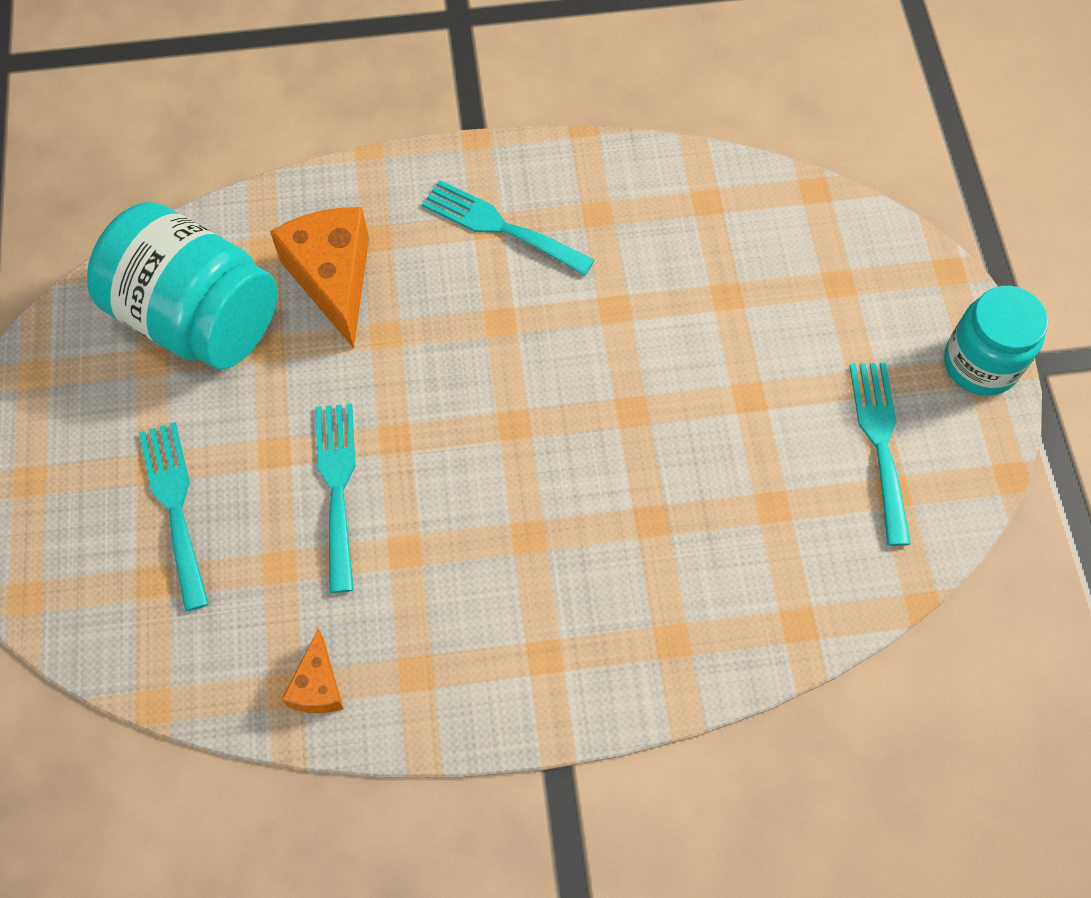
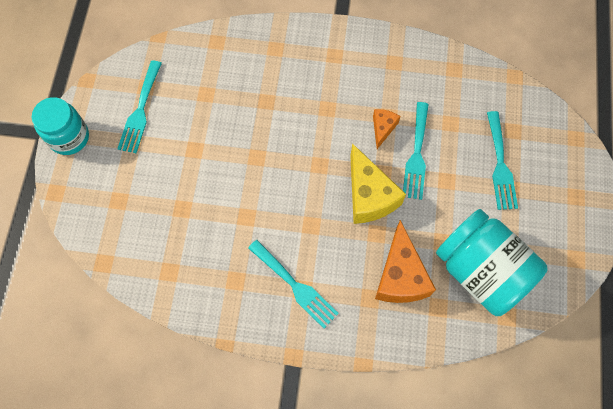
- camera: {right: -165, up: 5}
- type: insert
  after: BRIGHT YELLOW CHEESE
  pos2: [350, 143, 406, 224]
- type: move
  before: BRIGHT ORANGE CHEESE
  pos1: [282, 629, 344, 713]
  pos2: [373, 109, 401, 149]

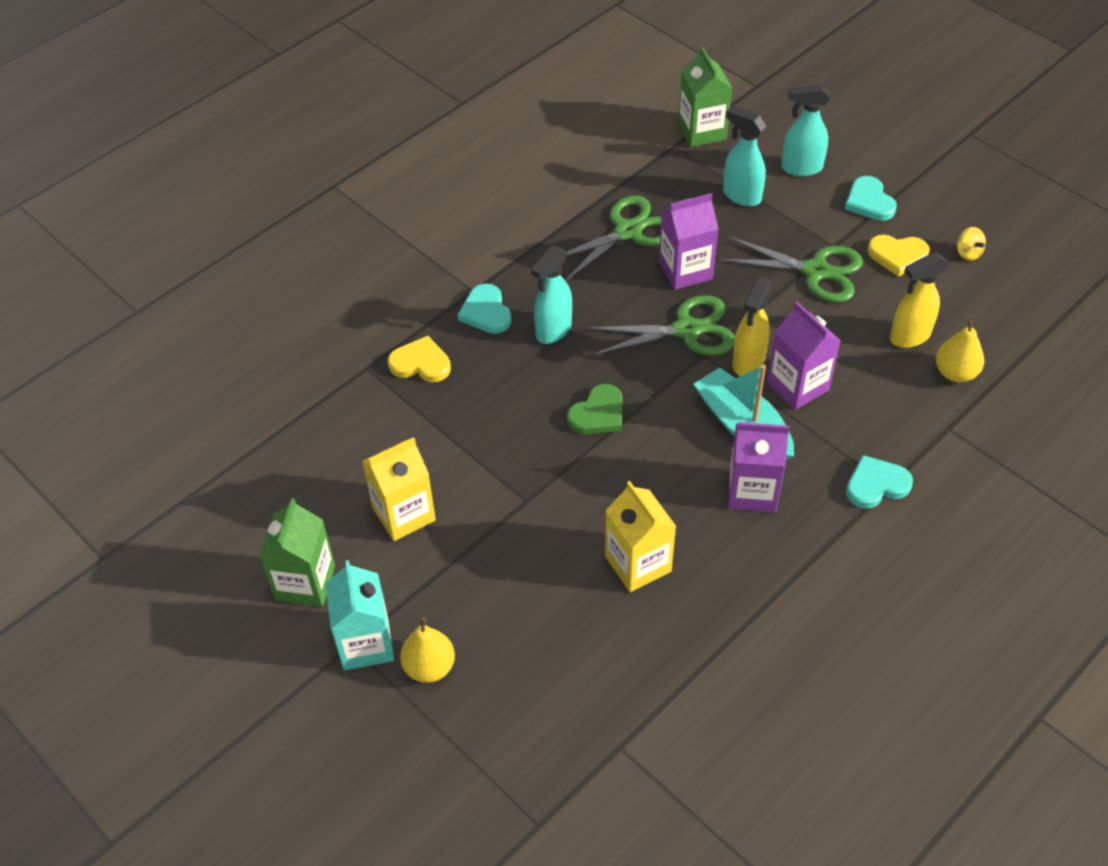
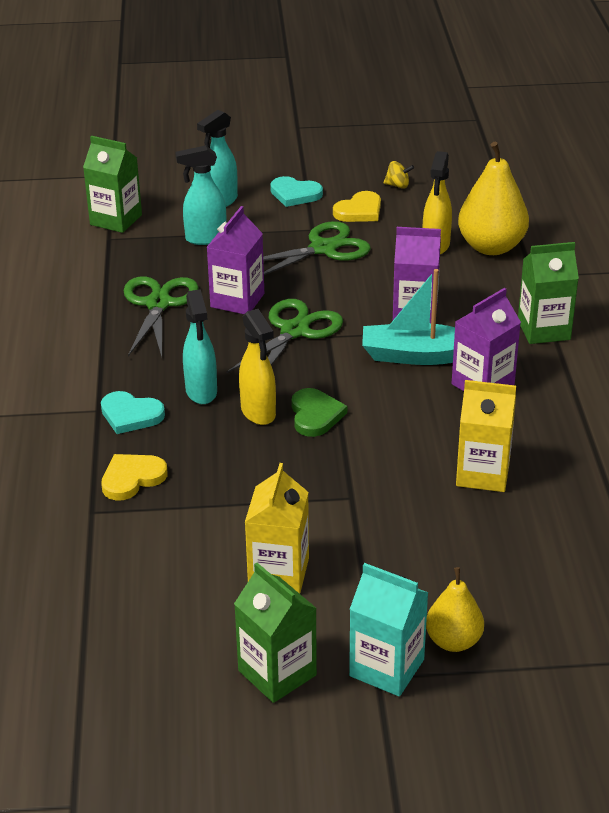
- camera: {right: -50, up: -15}
- type: move
  before: BRIGHT YELLOW SPRAY BOTTLE
  pos1: [732, 278, 771, 376]
  pos2: [239, 309, 276, 425]
- type: resize
  before: BRIGHT YELLOW PEAR
  pos1: [936, 319, 984, 382]
  pos2: [458, 142, 529, 255]
  scale: 1.68
- type: replace
  before: AQUA LOVE HEART
  after: LEAF-GREEN MILK CARTON
  pos1: [846, 455, 913, 509]
  pos2: [518, 242, 579, 344]

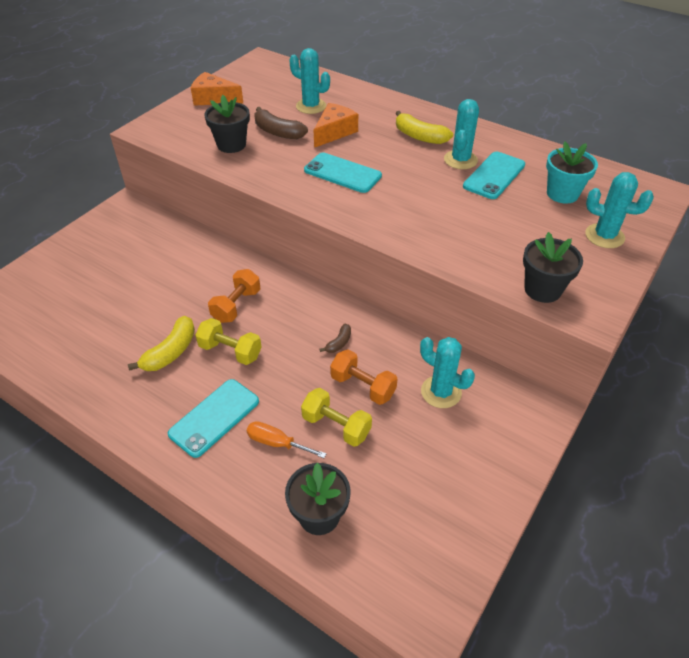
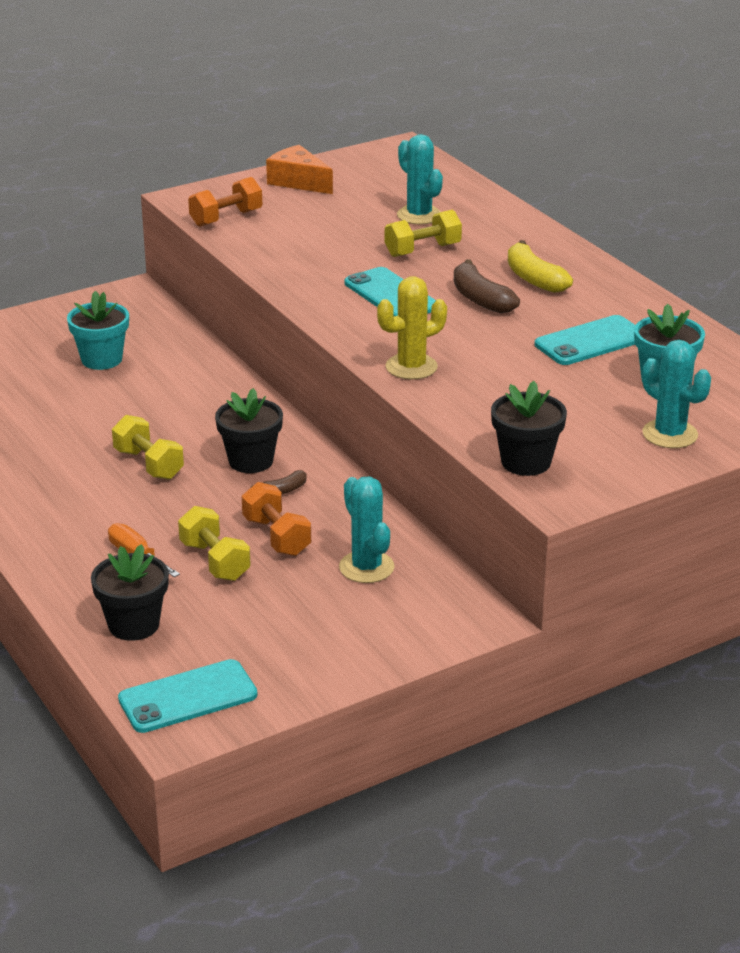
- camera: {right: 25, up: -15}
- type: insert
  after: AQUA FLOWER POT
  pos2: [67, 291, 129, 370]
- type: move
  before: AQUA SMARTPHONE
  pos1: [168, 379, 259, 458]
  pos2: [118, 659, 257, 733]
- type: move
  before: BRIGHT ORANGE FREE WEIGHT
  pos1: [208, 269, 260, 323]
  pos2: [188, 177, 262, 227]
- type: move
  before: EBONY FLOWER POT
  pos1: [204, 95, 250, 153]
  pos2: [215, 388, 283, 473]
- type: insert
  after: BRIGHT YELLOW PRICKLY PLANT
  pos2: [377, 276, 447, 379]
- type: replace
  before: BRIGHT ORANGE CHEESE
  after: BRIGHT YELLOW FREE WEIGHT
  pos1: [314, 103, 358, 148]
  pos2: [385, 210, 462, 257]
- type: move
  before: DARK BROWN TOY BANANA
  pos1: [255, 107, 308, 139]
  pos2: [454, 259, 520, 313]
- type: delete
  before: BRIGHT YELLOW TOY BANANA
  pos1: [128, 316, 195, 371]
- type: delete
  before: AQUA PRICKLY PLANT
  pos1: [444, 99, 479, 169]

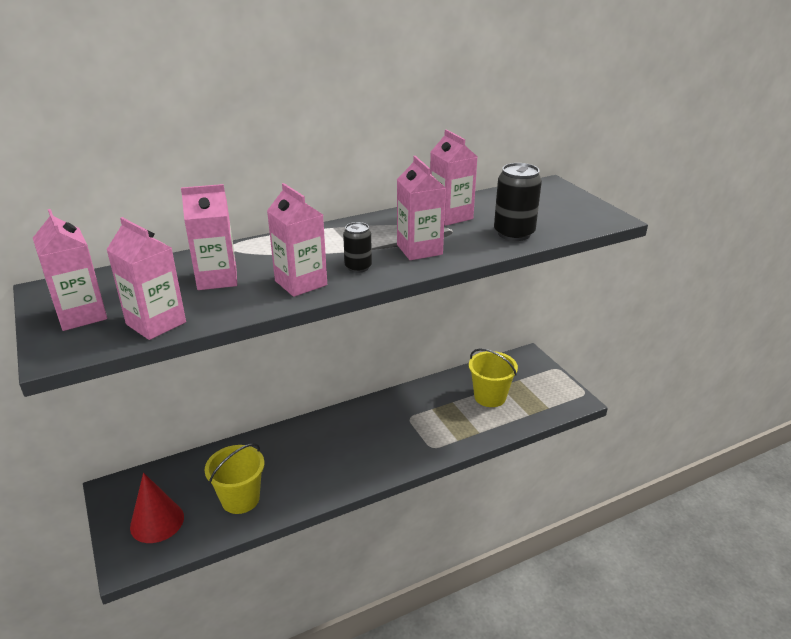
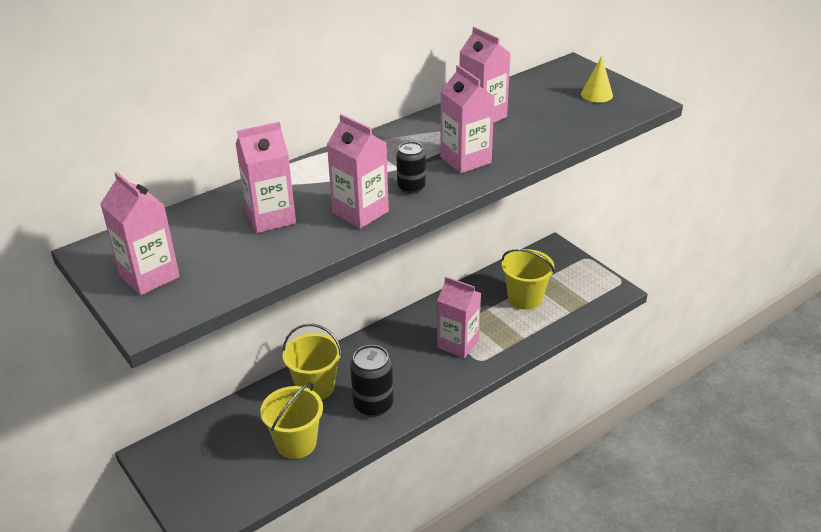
- camera: {right: -10, up: 5}
- type: insert
  after: BRIGHT YELLOW PAIL
  pos2: [282, 324, 342, 400]
- type: move
  before: EBONY CAN
  pos1: [494, 163, 542, 241]
  pos2: [350, 345, 394, 417]
- type: move
  before: ROSE-PINK MILK CARTON
  pos1: [106, 217, 186, 340]
  pos2: [437, 277, 481, 358]
- type: insert
  after: BRIGHT YELLOW SOLID CONE
  pos2: [581, 56, 613, 103]
- type: delete
  before: RED SOLID CONE
  pos1: [130, 473, 184, 543]

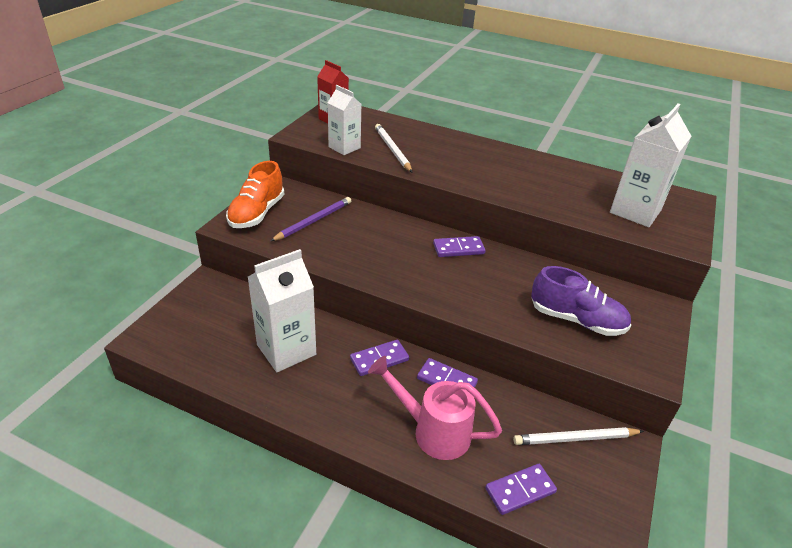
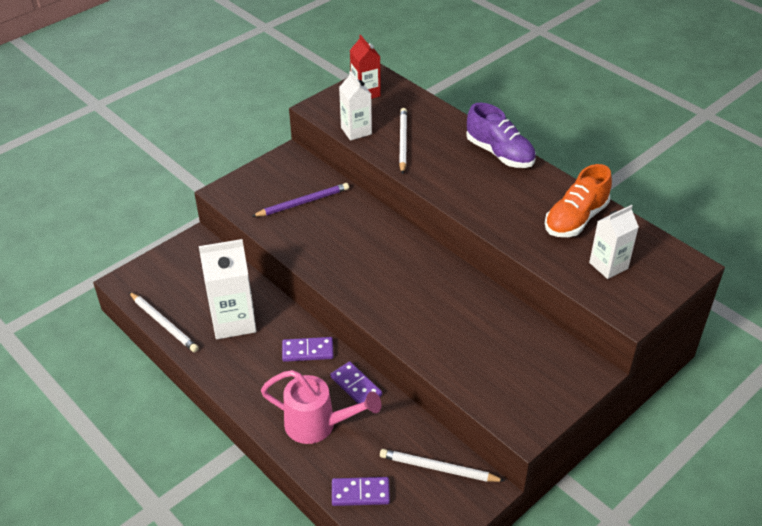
- camera: {right: 25, up: 5}
- type: insert
  after: SNOW-WHITE PENCIL
  pos2: [129, 292, 199, 352]
- type: rotate
  before: ROSE-PINK WATERING CAN
  pos1: [368, 356, 502, 460]
  pos2: [261, 370, 381, 444]
  turn: 150
- type: move
  before: VIOLET LACE-UP SHOE
  pos1: [531, 266, 631, 336]
  pos2: [466, 103, 536, 168]
- type: move
  before: BRIGHT ORANGE LACE-UP SHOE
  pos1: [226, 161, 284, 228]
  pos2: [545, 164, 612, 237]
- type: resize
  before: SNOW-WHITE MILK CARTON
  pos1: [610, 103, 691, 227]
  pos2: [589, 205, 639, 279]
  scale: 0.64
- type: delete
  before: VIOLET DOMINO PIECE
  pos1: [433, 236, 485, 257]

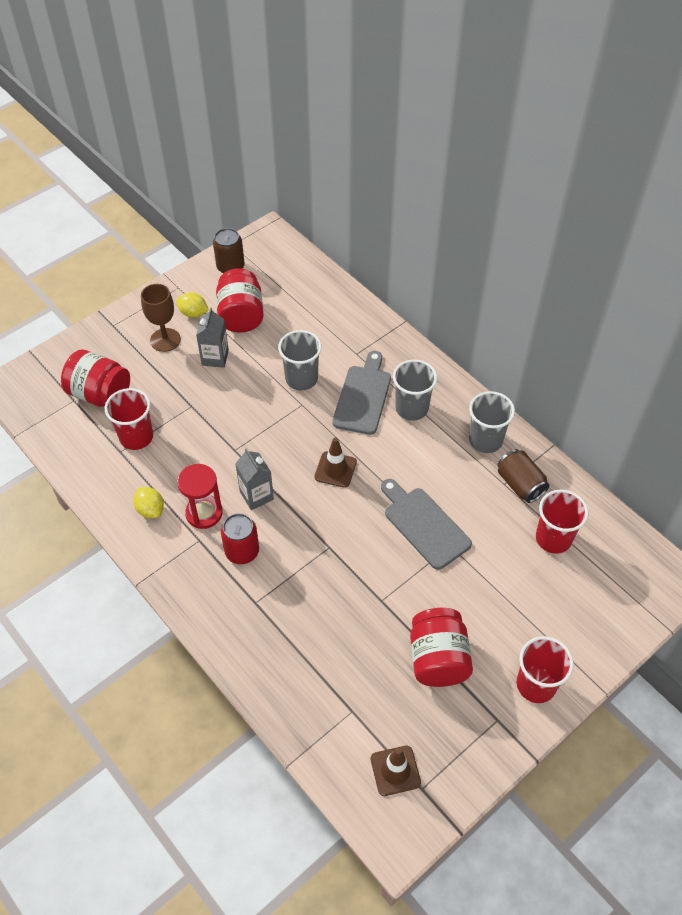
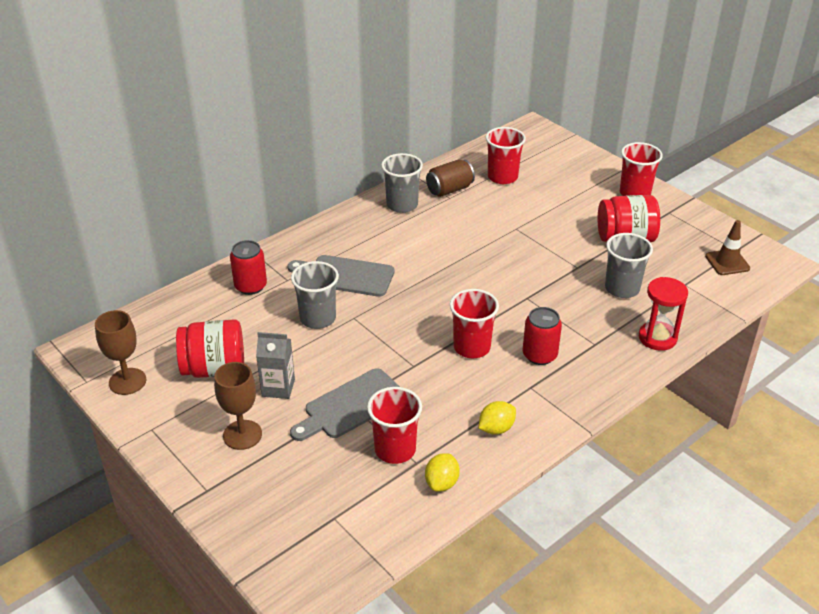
- camera: {right: -90, up: -15}
- type: replace
  before: DARK BROWN CAN
  after: DARK BROWN WINE GLASS
  pos1: [213, 228, 245, 273]
  pos2: [95, 310, 146, 395]
- type: insert
  after: RED CAN
  pos2: [230, 240, 267, 295]
- type: move
  before: ASH-GREY CUTTING BOARD
  pos1: [381, 479, 472, 570]
  pos2: [290, 368, 400, 441]
- type: move
  before: BRIGHT YELLOW TOY LEMON
  pos1: [176, 292, 209, 318]
  pos2: [425, 453, 460, 492]
- type: replace
  before: ASH-GREY MILK CARTON
  after: RED BEAKER
  pos1: [235, 448, 274, 510]
  pos2: [450, 289, 499, 358]
- type: move
  before: ASH-GREY BEAKER
  pos1: [393, 359, 437, 421]
  pos2: [605, 233, 653, 298]
- type: move
  before: RED HOURGLASS
  pos1: [177, 464, 223, 529]
  pos2: [639, 277, 688, 351]
- type: delete
  before: RED JAR
  pos1: [61, 349, 130, 407]
- type: delete
  before: DARK BROWN TRAFFIC CONE
  pos1: [314, 438, 357, 488]

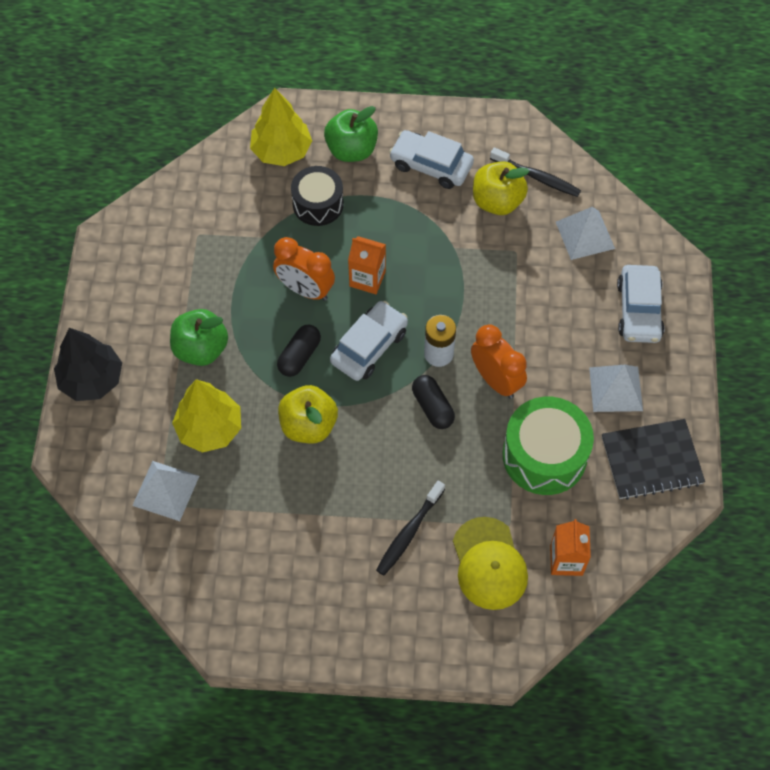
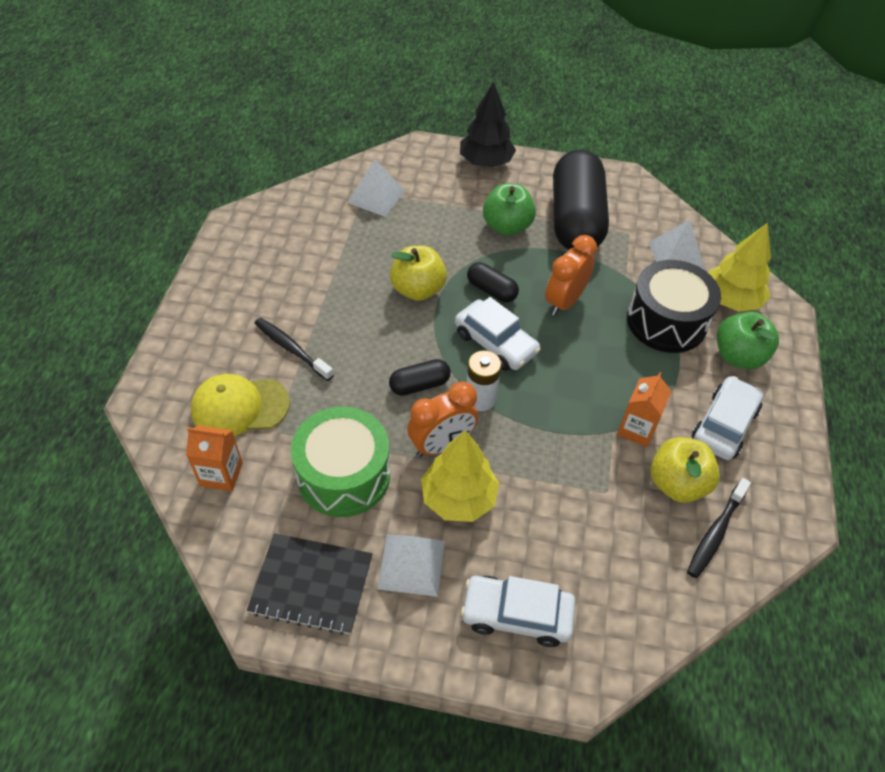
- camera: {right: 95, up: -10}
- type: rotate
  before: EBONY EXERCISE BOOK
  pos1: [602, 419, 705, 500]
  pos2: [247, 533, 372, 635]
  turn: -75
- type: move
  before: BRIGHT YELLOW FIR TREE
  pos1: [172, 379, 241, 453]
  pos2: [421, 430, 499, 522]
- type: insert
  after: EBONY PILL SHAPE
  pos2: [553, 149, 609, 250]
- type: move
  before: BRIGHT ORANGE MILK CARTON
  pos1: [348, 236, 386, 294]
  pos2: [617, 372, 672, 447]
- type: resize
  before: EBONY DRUM
  pos1: [291, 166, 344, 226]
  pos2: [627, 260, 721, 353]
  scale: 1.51
- type: move
  before: SNOW-WHITE SOLID PYRAMID
  pos1: [556, 207, 615, 260]
  pos2: [648, 219, 705, 270]

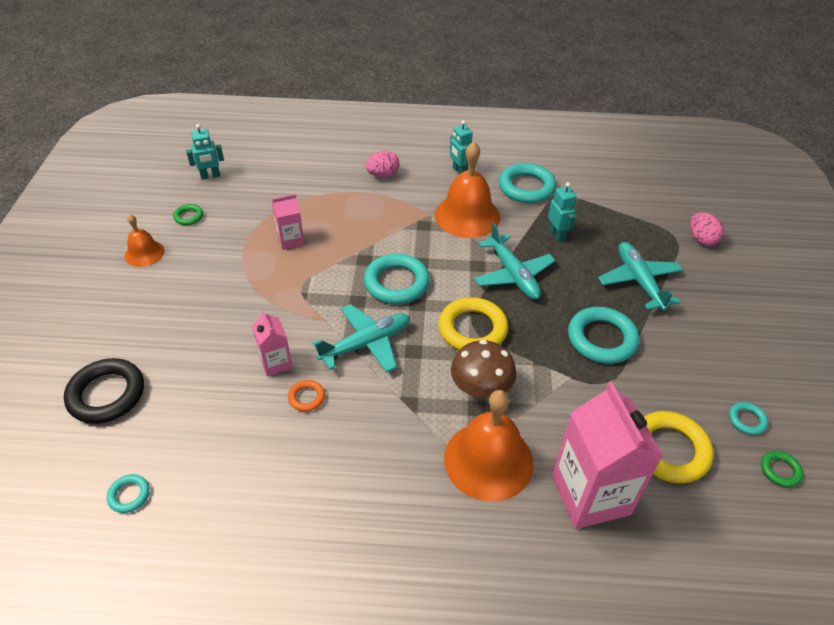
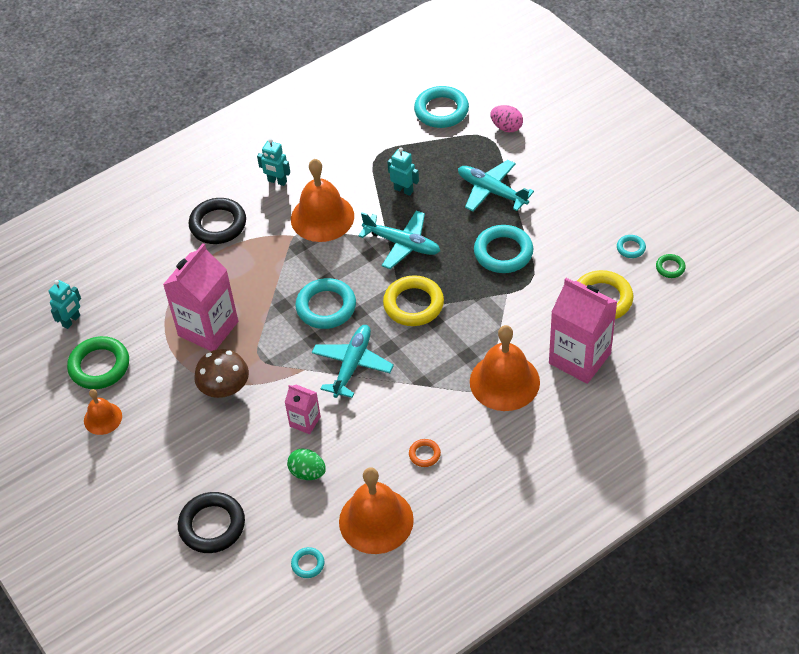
- camera: {right: -35, up: 5}
- type: resize
  before: LEAF-GREEN TORUS
  pos1: [173, 204, 203, 225]
  pos2: [67, 336, 129, 389]
  scale: 2.05
- type: resize
  before: ROSE-PINK MILK CARTON
  pos1: [272, 194, 305, 250]
  pos2: [163, 243, 238, 351]
  scale: 2.0
- type: replace
  before: ROSE-PINK TOY EGG
  after: EBONY TORUS
  pos1: [366, 151, 399, 178]
  pos2: [189, 198, 246, 244]
- type: move
  before: DARK BROWN TOADSTOOL
  pos1: [451, 340, 517, 398]
  pos2: [194, 349, 249, 398]
- type: insert
  after: LEAF-GREEN TOY EGG
  pos2: [287, 448, 326, 480]
- type: insert
  after: BRIGHT ORANGE SCHOOL BELL
  pos2: [339, 467, 414, 554]
- type: move
  before: BRIGHT ORANGE TORUS
  pos1: [288, 380, 325, 412]
  pos2: [409, 439, 441, 467]
- type: move
  before: AQUA TORUS
  pos1: [499, 163, 556, 203]
  pos2: [414, 86, 469, 128]

